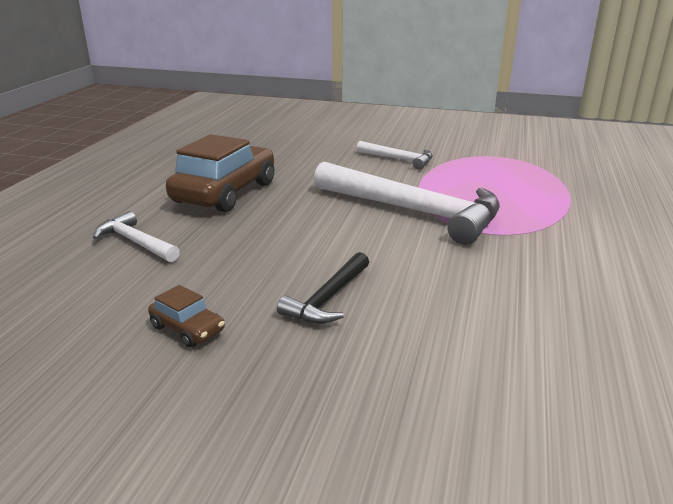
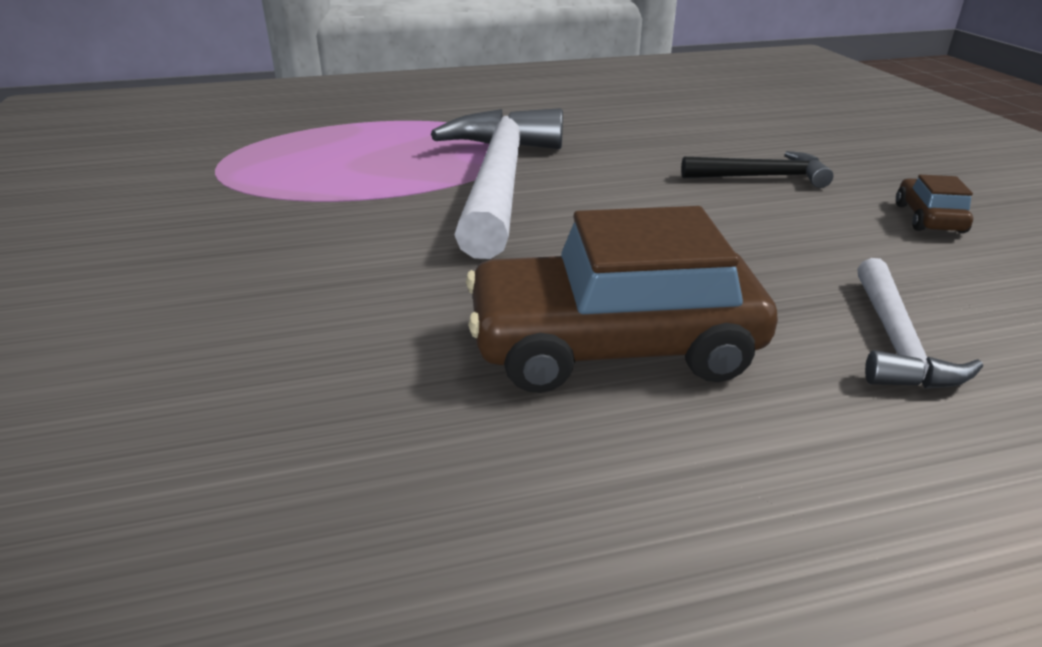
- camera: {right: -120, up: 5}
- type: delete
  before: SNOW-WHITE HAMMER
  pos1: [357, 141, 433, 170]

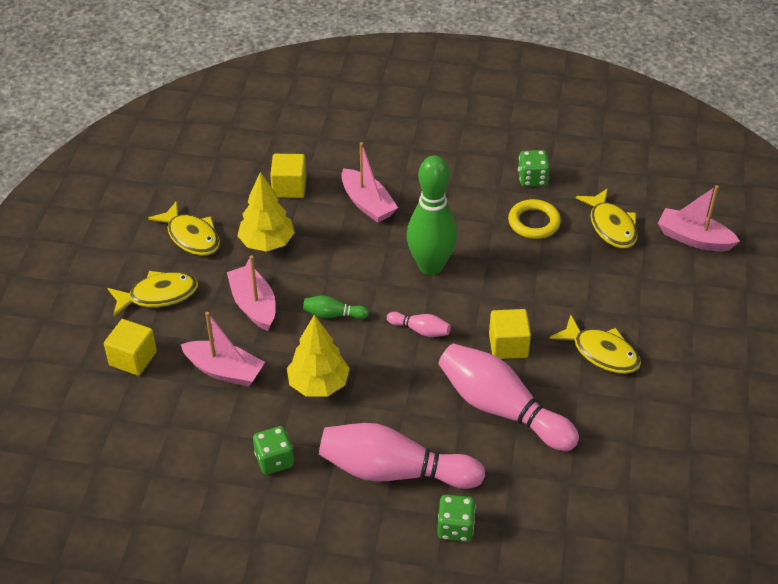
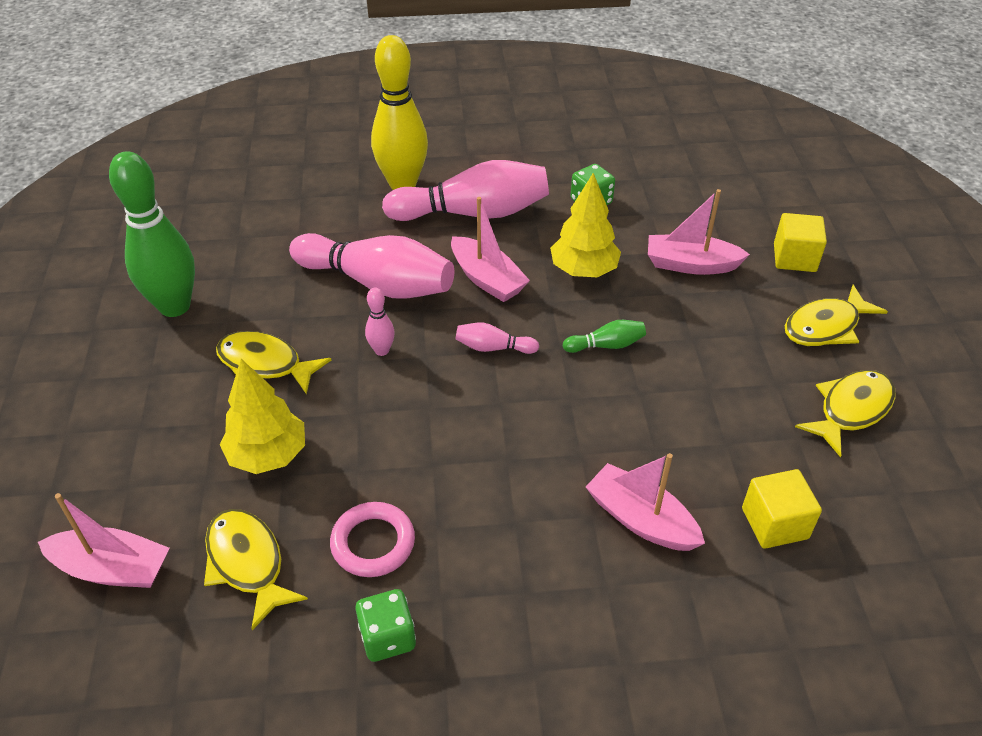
- camera: {right: 165, up: 0}
- type: move
  before: LEAF-GREEN SKITTLE
  pos1: [407, 155, 457, 275]
  pos2: [109, 151, 195, 317]
- type: move
  before: BRIGHT YELLOW FIR TREE
  pos1: [237, 172, 295, 252]
  pos2: [220, 359, 305, 474]
- type: recolor
  before: BRIGHT YELLOW TORUS
  after: ROSE-PINK TORUS
  pos1: [508, 199, 561, 239]
  pos2: [330, 502, 415, 577]
- type: replace
  before: BRIGHT YELLOW CUBE
  after: ROSE-PINK SKITTLE
  pos1: [489, 309, 531, 359]
  pos2: [365, 288, 395, 356]
- type: replace
  before: LEAF-GREEN GAME DIE
  after: BRIGHT YELLOW SKITTLE
  pos1: [437, 495, 476, 542]
  pos2: [371, 35, 428, 190]
- type: move
  before: ROSE-PINK TOY BOAT
  pos1: [227, 255, 276, 331]
  pos2: [451, 197, 530, 302]
- type: rotate
  before: BRIGHT YELLOW FISH FIGURE
  pos1: [148, 201, 220, 255]
  pos2: [795, 370, 896, 457]
  turn: 105

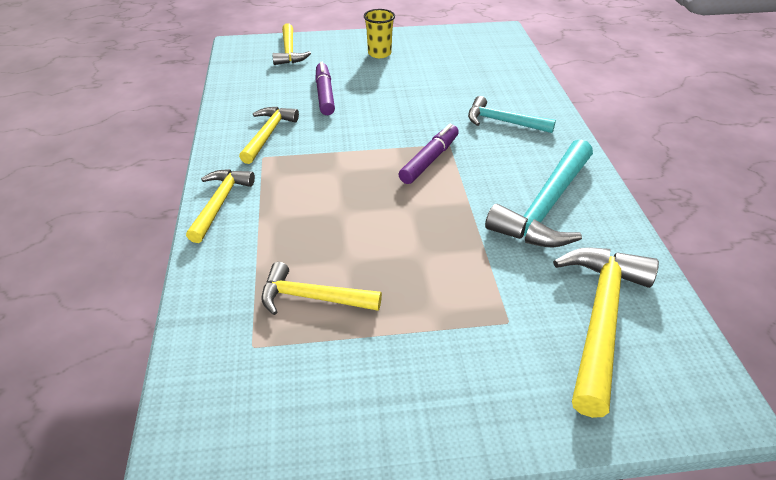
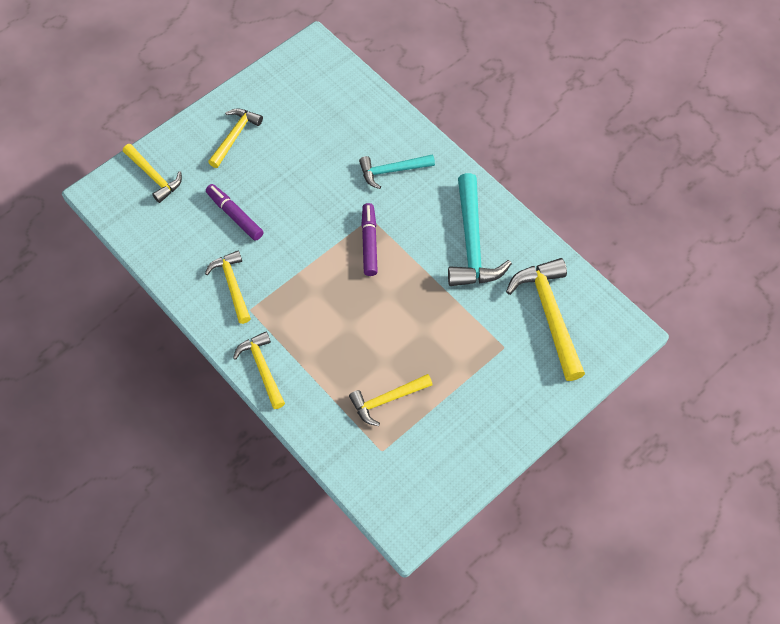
- camera: {right: -35, up: 20}
- type: replace
  before: BRIGHT YELLOW BEAKER
  after: BRIGHT YELLOW HAMMER
  pos1: [364, 9, 395, 58]
  pos2: [208, 108, 263, 168]

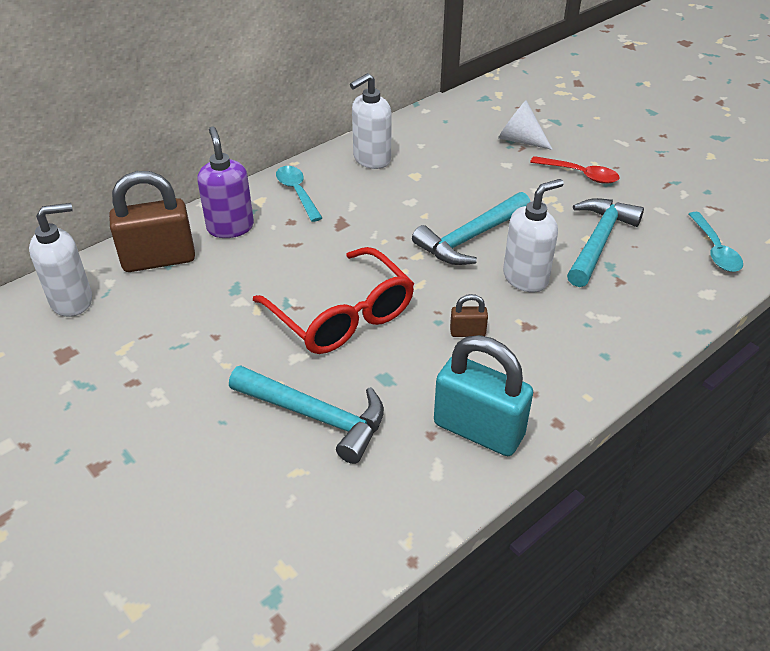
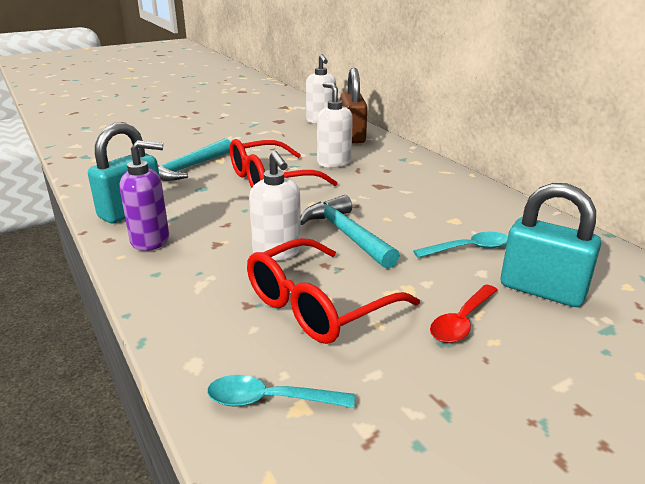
- camera: {right: 100, up: -15}
- type: move
  before: VIOLET SOAP PUMP
  pos1: [197, 126, 254, 238]
  pos2: [120, 140, 169, 251]
- type: replace
  before: AQUA HAMMER
  after: RED GLASSES
  pos1: [567, 198, 644, 287]
  pos2: [247, 238, 420, 344]
- type: move
  before: SNOW-WHITE SOAP PUMP
  pos1: [350, 73, 392, 169]
  pos2: [317, 82, 353, 168]
- type: move
  before: AQUA SPOON
  pos1: [276, 166, 322, 222]
  pos2: [413, 232, 508, 258]
- type: replace
  before: SNOW-WHITE SOLID CONE
  after: AQUA PADLOCK
  pos1: [498, 100, 553, 150]
  pos2: [501, 183, 601, 307]
- type: delete
  before: DARK BROWN PADLOCK
  pos1: [450, 294, 488, 337]

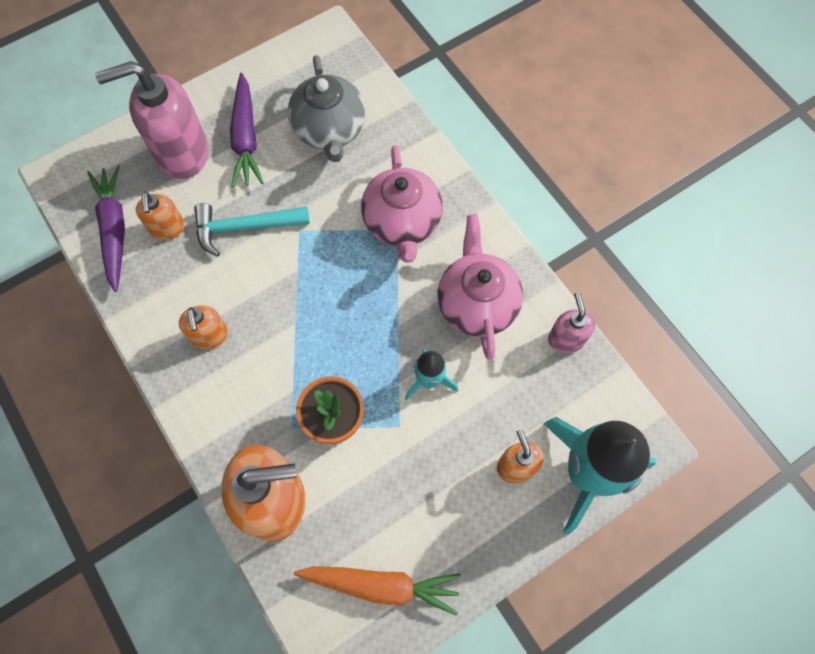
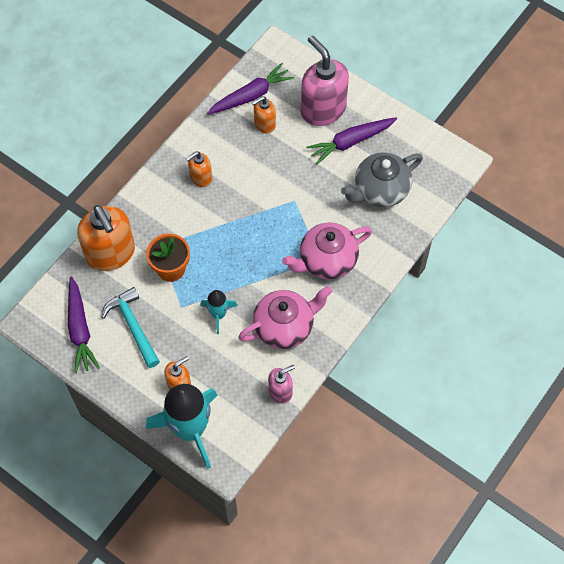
- camera: {right: 70, up: -5}
- type: recolor
  before: BRIGHT ORANGE ROOT VEGETABLE
  after: VIOLET ROOT VEGETABLE
  pos1: [294, 566, 461, 616]
  pos2: [68, 277, 100, 374]
- type: move
  before: AQUA HAMMER
  pos1: [194, 203, 310, 257]
  pos2: [101, 287, 160, 368]

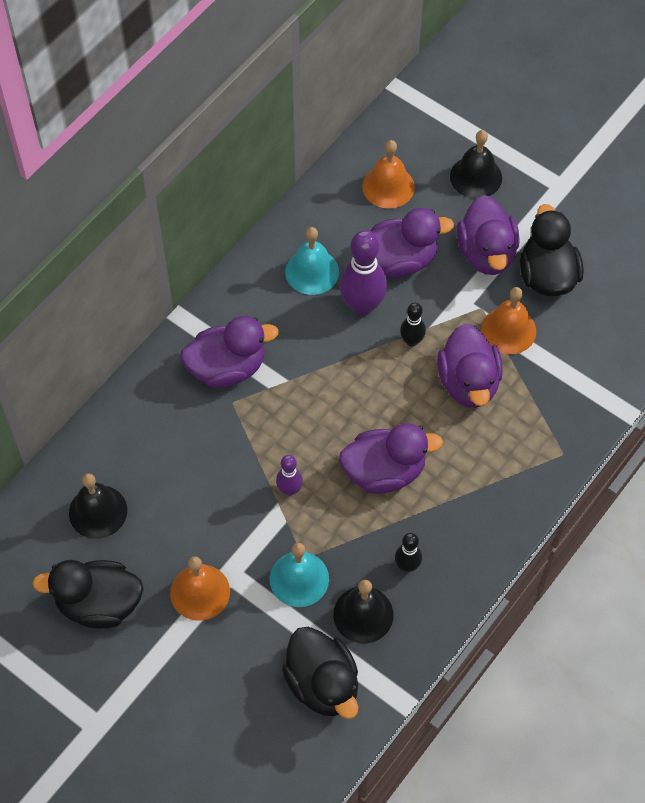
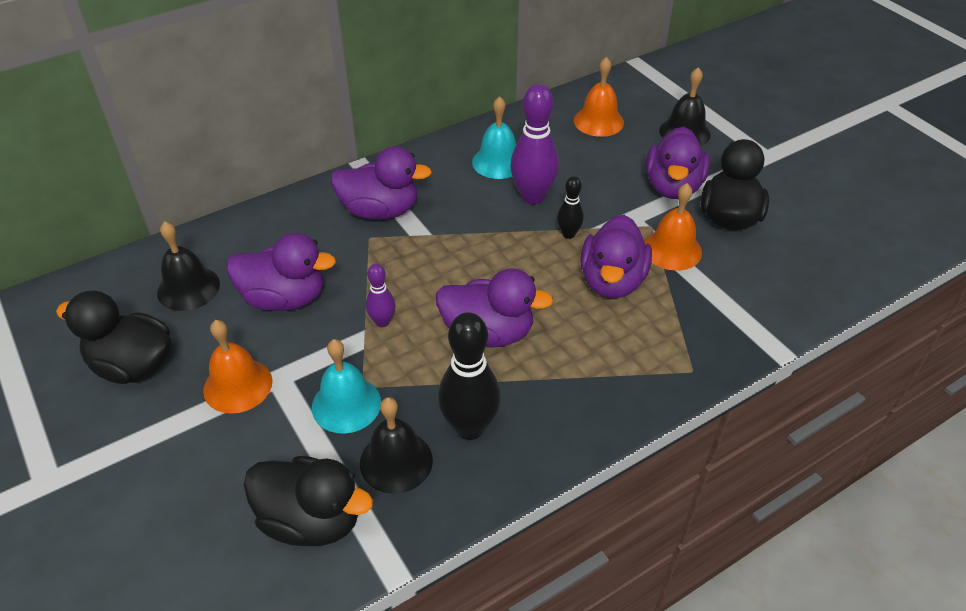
- camera: {right: 20, up: -15}
- type: move
  before: VIOLET DUCK
  pos1: [371, 208, 454, 278]
  pos2: [226, 233, 336, 311]
- type: rotate
  before: EBONY DUCK
  pos1: [282, 627, 358, 719]
  pos2: [244, 456, 373, 546]
  turn: -60
- type: resize
  before: EBONY SKITTLE
  pos1: [395, 533, 422, 572]
  pos2: [438, 312, 501, 440]
  scale: 1.87

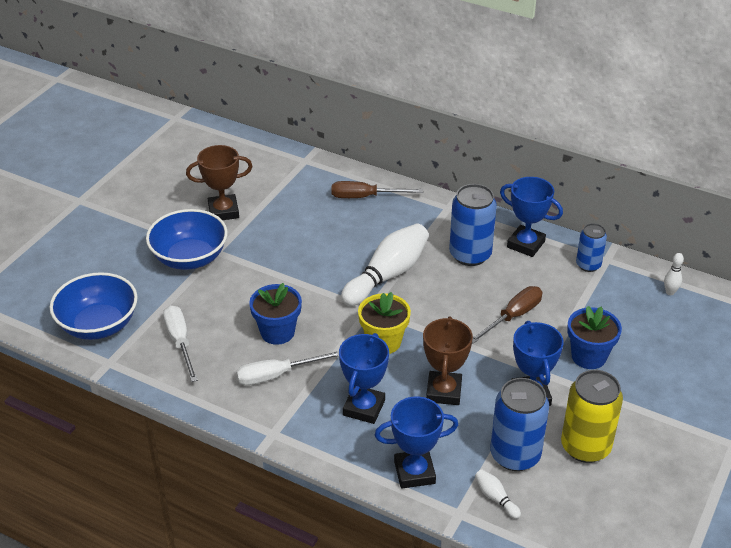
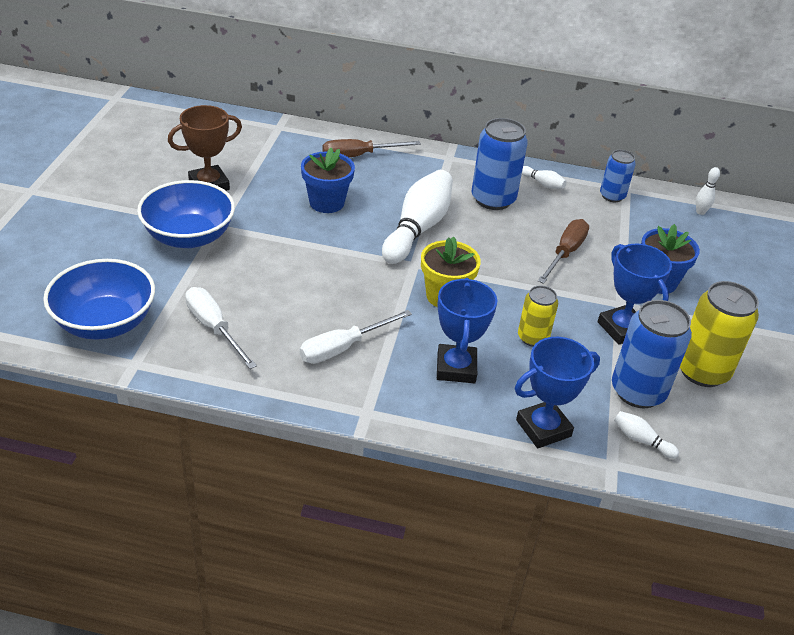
- camera: {right: -20, up: 0}
- type: move
  before: COBALT FLOWER POT
  pos1: [249, 283, 302, 345]
  pos2: [301, 148, 355, 213]
- type: replace
  before: DARK BROWN TROPHY
  after: BRIGHT YELLOW CAN
  pos1: [423, 316, 473, 405]
  pos2: [518, 286, 558, 347]
- type: replace
  before: COBALT TROPHY
  after: SNOW-WHITE SKITTLE
  pos1: [500, 177, 563, 257]
  pos2: [522, 166, 567, 189]

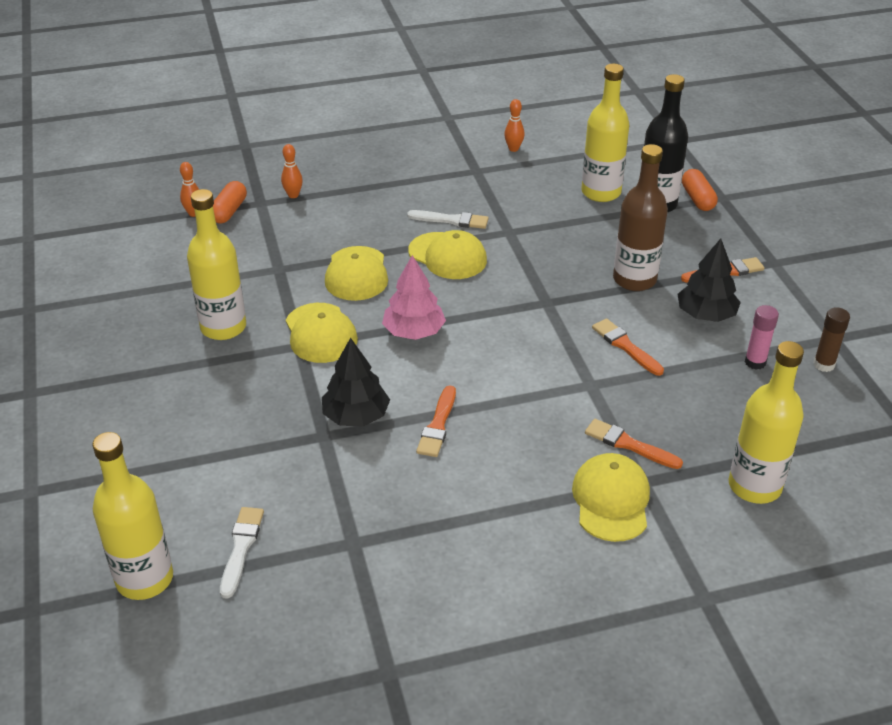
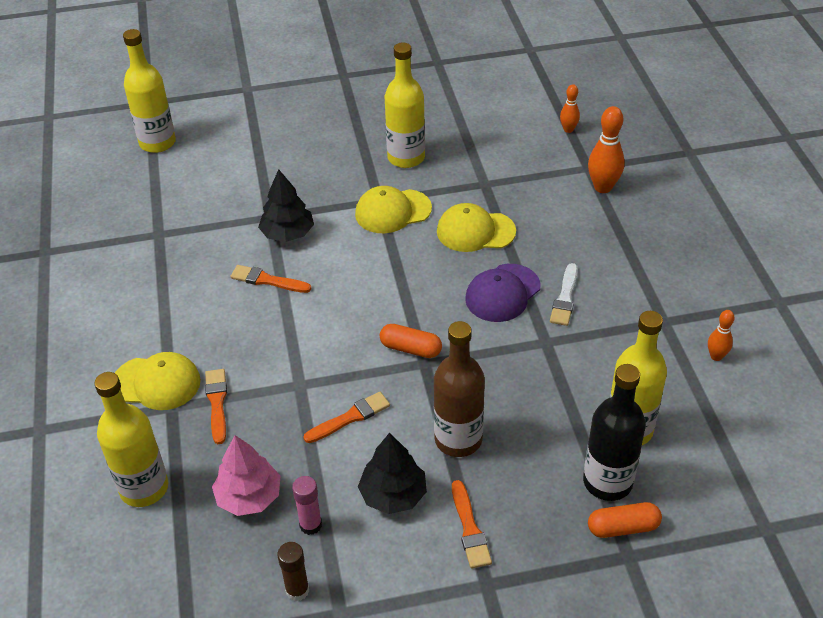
- camera: {right: 95, up: 5}
- type: rotate
  before: BRIGHT ORANGE PAINTBRUSH
  pos1: [585, 419, 683, 469]
  pos2: [205, 369, 227, 444]
  turn: -45
- type: move
  before: ROSE-PINK FIR TREE
  pos1: [382, 255, 446, 340]
  pos2: [212, 435, 281, 516]
- type: move
  before: BRIGHT ORANGE PILL SHAPE
  pos1: [213, 181, 247, 224]
  pos2: [380, 324, 442, 358]
- type: recolor
  before: BRIGHT YELLOW PEAKED CAP
  after: VIOLET PEAKED CAP
  pos1: [408, 230, 487, 279]
  pos2: [465, 264, 540, 322]
- type: resize
  before: BRIGHT ORANGE SKITTLE
  pos1: [281, 144, 303, 198]
  pos2: [588, 106, 625, 193]
  scale: 1.72
- type: delete
  before: SNOW-WHITE PAINTBRUSH
  pos1: [220, 507, 264, 599]

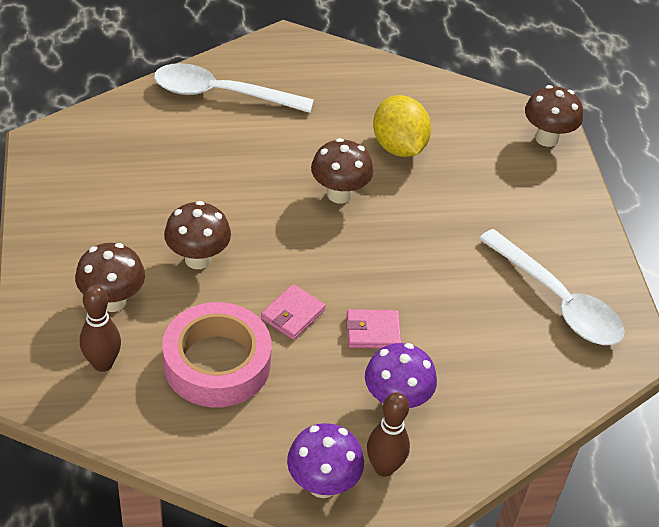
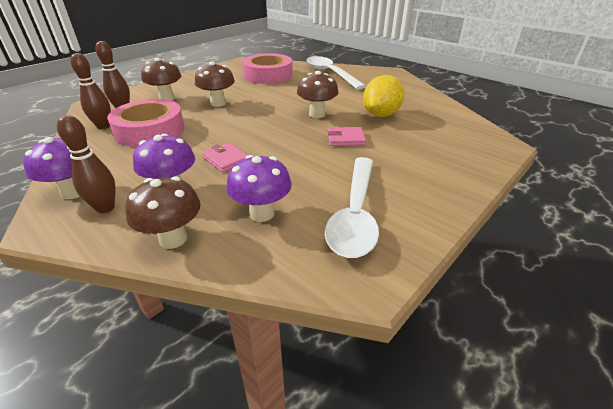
- camera: {right: 55, up: -10}
- type: insert
  after: DARK BROWN SKITTLE
  pos2: [70, 53, 111, 129]
- type: move
  before: DARK BROWN TOADSTOOL
  pos1: [525, 85, 583, 147]
  pos2: [125, 176, 201, 249]
- type: insert
  after: VIOLET TOADSTOOL
  pos2: [226, 155, 292, 222]
- type: insert
  after: ROSE-PINK ROLL OF TAPE
  pos2: [242, 53, 293, 84]
- type: move
  before: ROSE-PINK WALLET
  pos1: [261, 284, 326, 340]
  pos2: [328, 127, 366, 146]

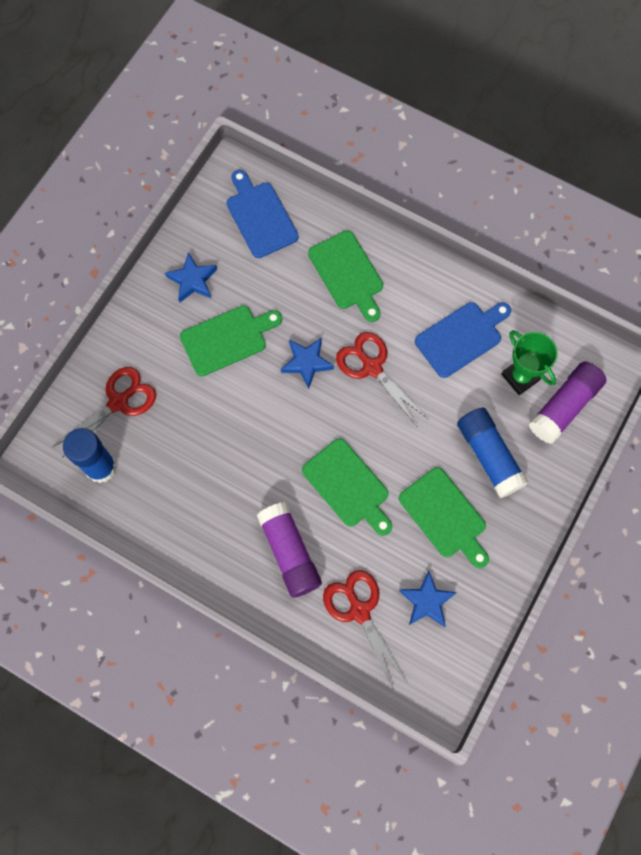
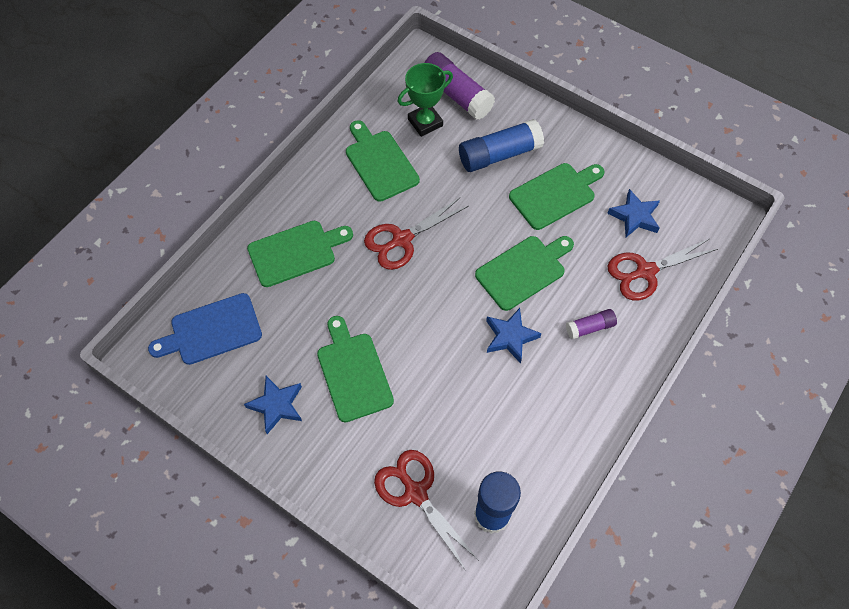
- camera: {right: -85, up: -10}
- type: recolor
  before: COBALT CUTTING BOARD
  after: LEAF-GREEN CUTTING BOARD
  pos1: [415, 302, 511, 378]
  pos2: [346, 120, 420, 202]
- type: move
  before: COBALT FIVE-POINTED STAR
  pos1: [281, 338, 334, 389]
  pos2: [486, 308, 541, 363]
- type: resize
  before: VIOLET GLUE STICK
  pos1: [257, 502, 322, 598]
  pos2: [566, 309, 617, 339]
  scale: 0.54

